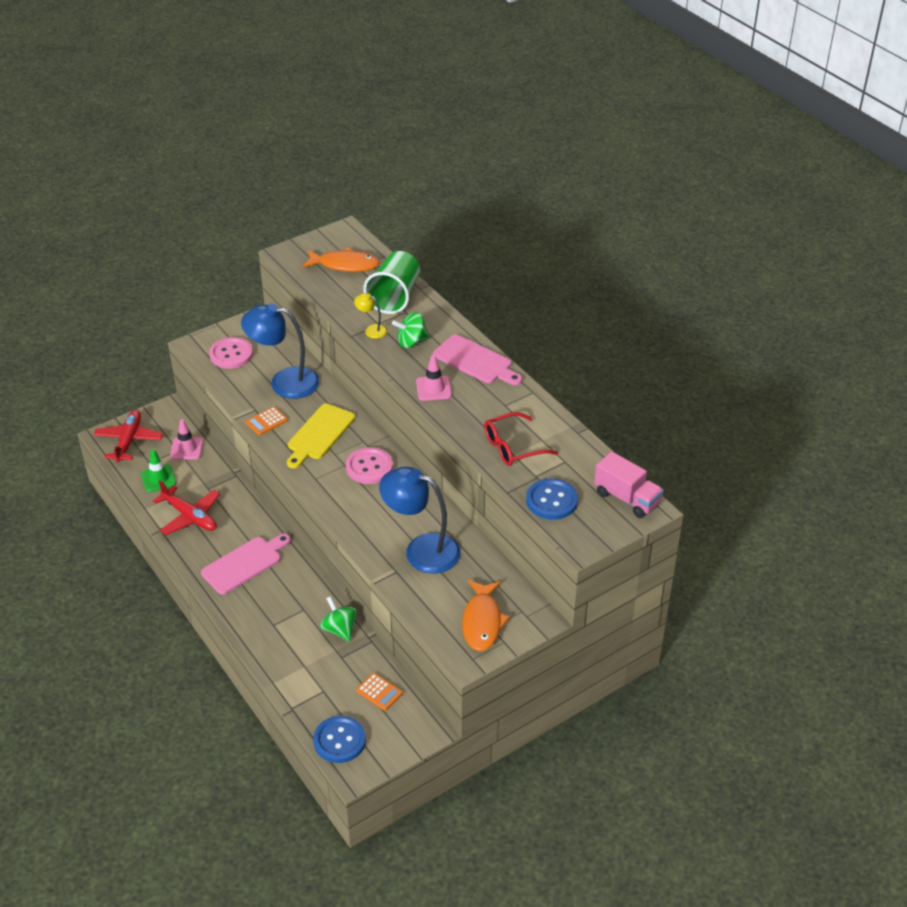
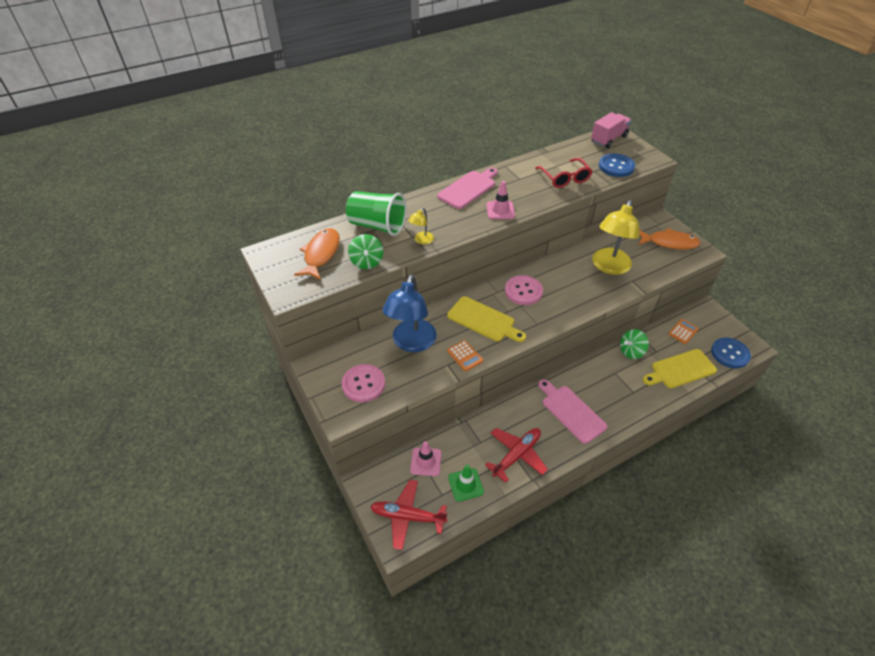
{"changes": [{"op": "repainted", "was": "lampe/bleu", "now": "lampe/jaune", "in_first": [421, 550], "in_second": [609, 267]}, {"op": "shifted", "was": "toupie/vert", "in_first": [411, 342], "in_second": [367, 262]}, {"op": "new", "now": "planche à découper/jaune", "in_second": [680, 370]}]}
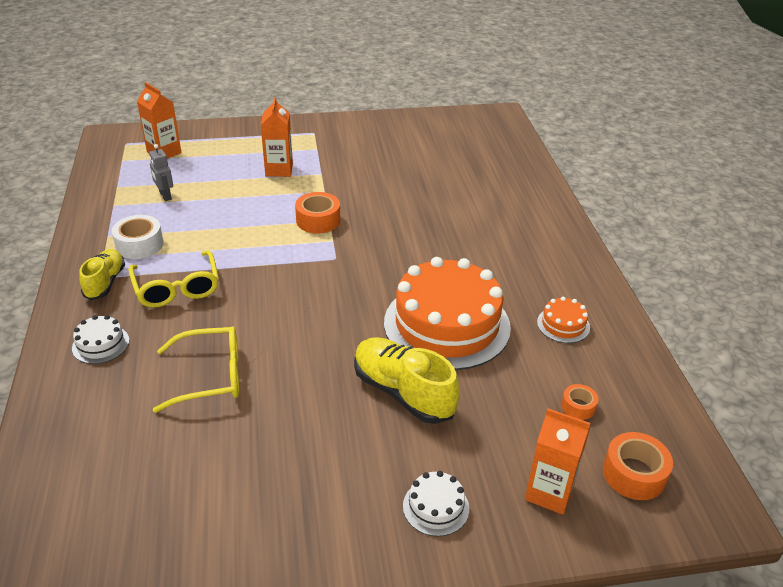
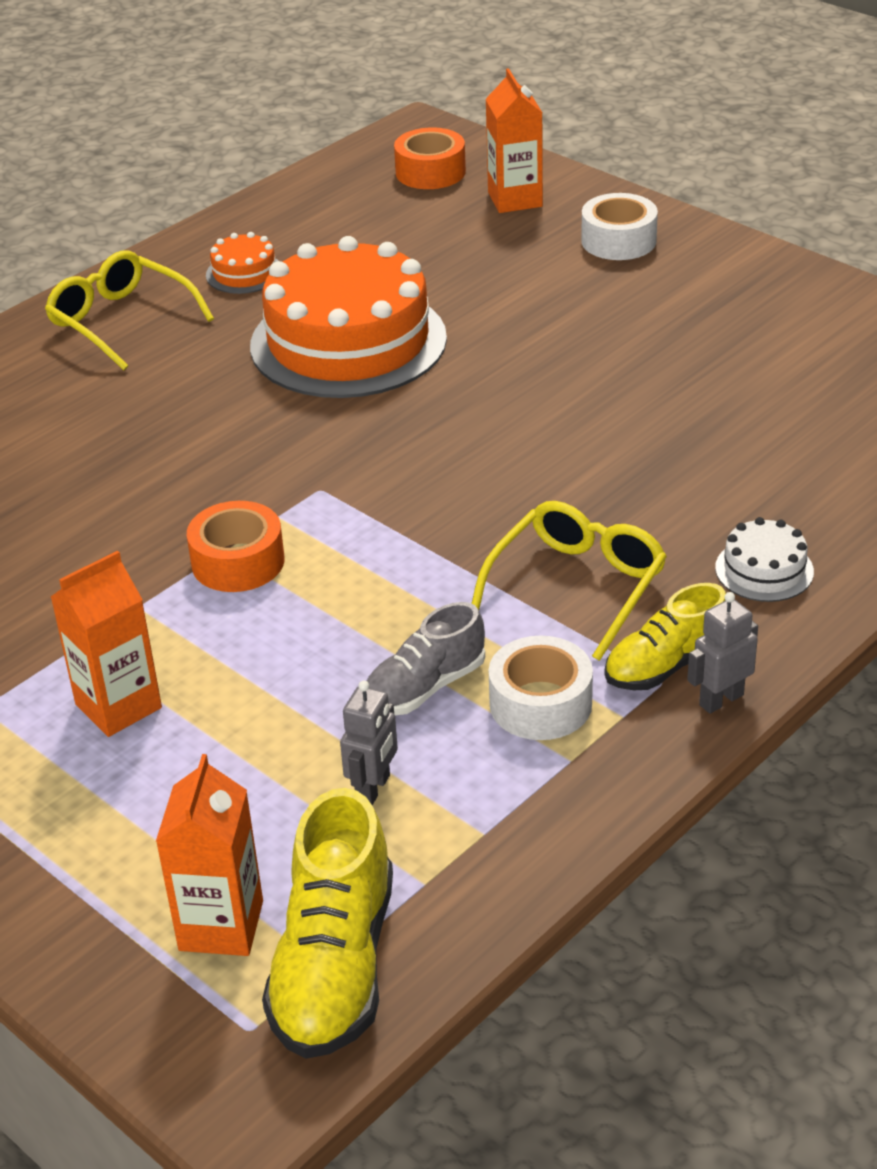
{"changes": [{"op": "shifted", "was": "lunettes/jaune", "in_first": [210, 376], "in_second": [121, 321]}, {"op": "shifted", "was": "chaussure/jaune", "in_first": [403, 392], "in_second": [335, 965]}, {"op": "swapped", "was": "gâteau/blanc", "now": "ruban adhésif/blanc", "in_first": [436, 507], "in_second": [618, 241]}, {"op": "gone", "was": "ruban adhésif/orange", "in_first": [578, 407]}, {"op": "new", "now": "chaussure/gris", "in_second": [425, 687]}, {"op": "new", "now": "robot/gris", "in_second": [721, 700]}]}
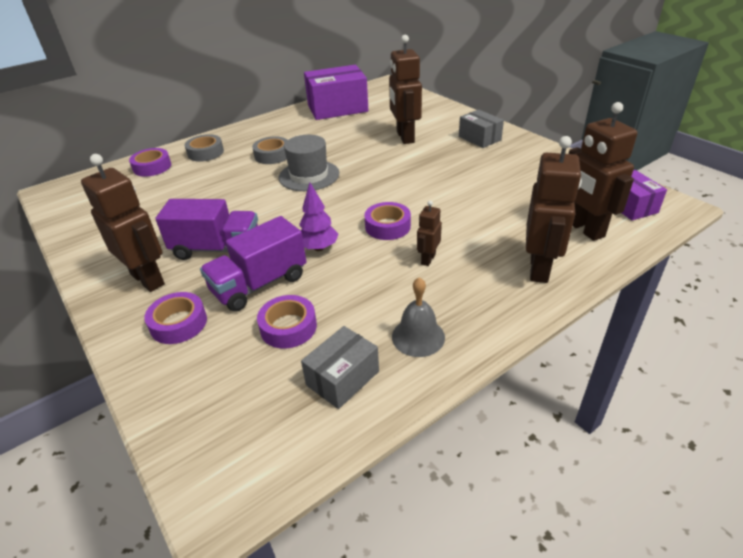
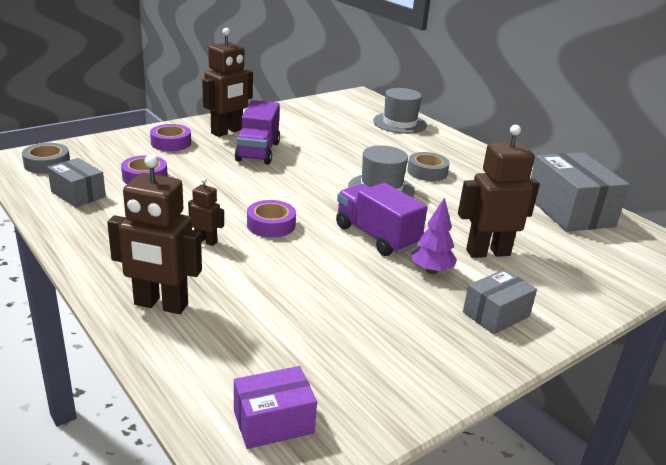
{"changes": [{"op": "swapped", "was": "ruban adhésif/violet", "now": "chapeau/gris", "in_first": [152, 167], "in_second": [399, 123]}, {"op": "shifted", "was": "ruban adhésif/gris", "in_first": [205, 153], "in_second": [47, 164]}, {"op": "shifted", "was": "camion/violet", "in_first": [259, 284], "in_second": [376, 236]}, {"op": "shifted", "was": "arbre/violet", "in_first": [319, 248], "in_second": [431, 271]}, {"op": "repainted", "was": "boîte/violet", "now": "boîte/gris", "in_first": [337, 108], "in_second": [569, 211]}, {"op": "gone", "was": "cloche/gris", "in_first": [418, 336]}, {"op": "gone", "was": "robot/marron", "in_first": [584, 229]}]}
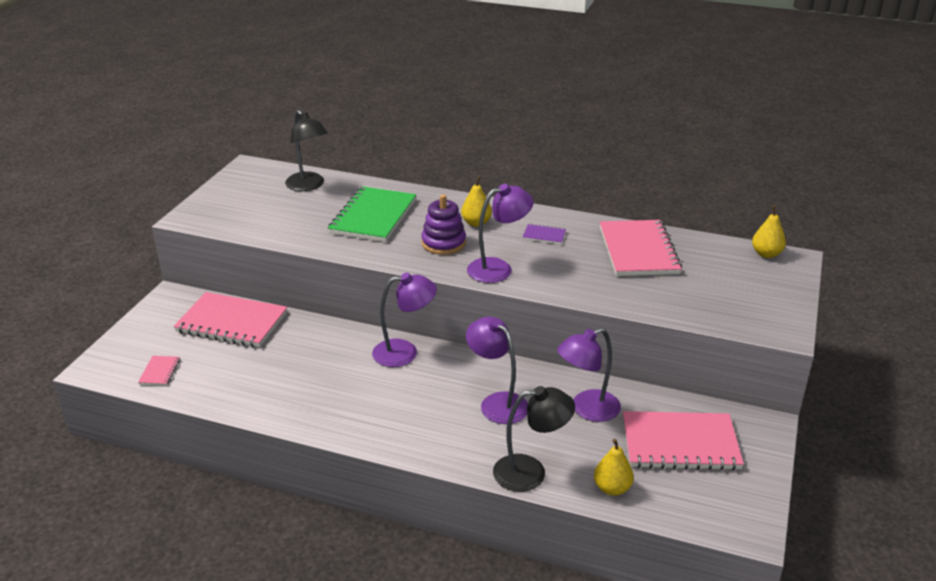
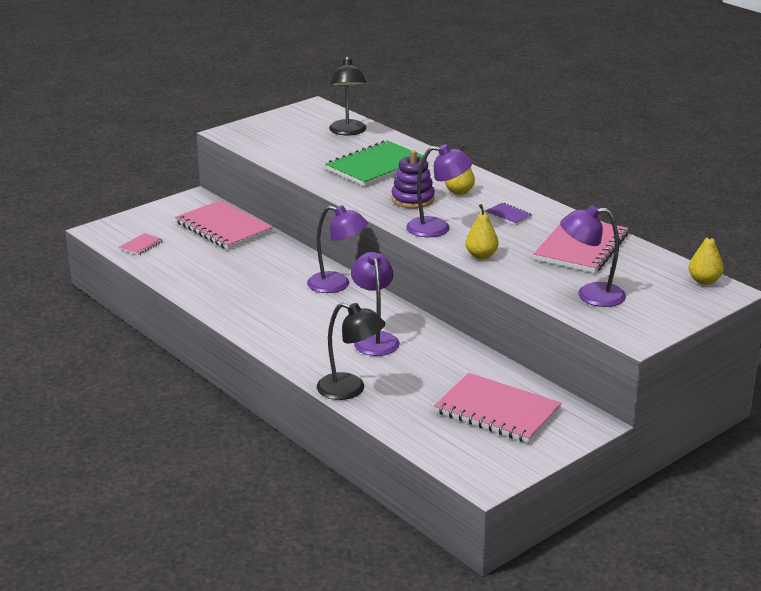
{"changes": [{"op": "shifted", "was": "lampe/violet", "in_first": [587, 409], "in_second": [590, 295]}, {"op": "shifted", "was": "poire/jaune", "in_first": [612, 488], "in_second": [481, 255]}]}
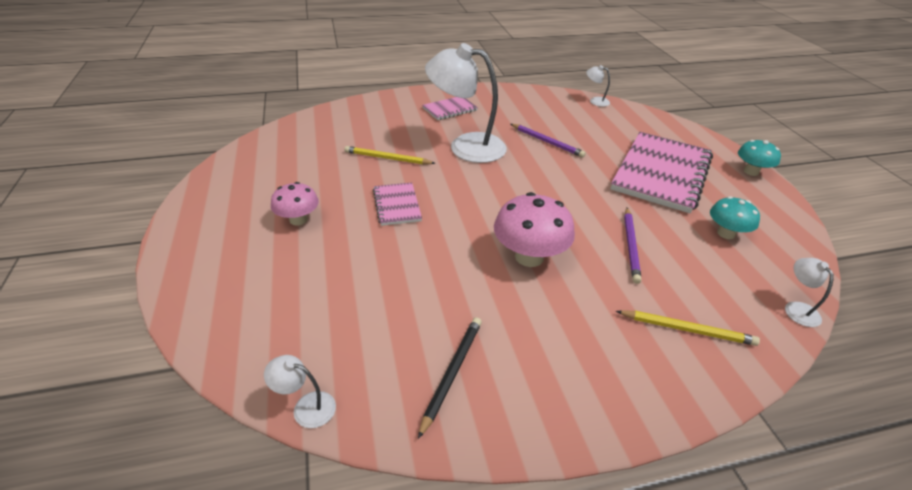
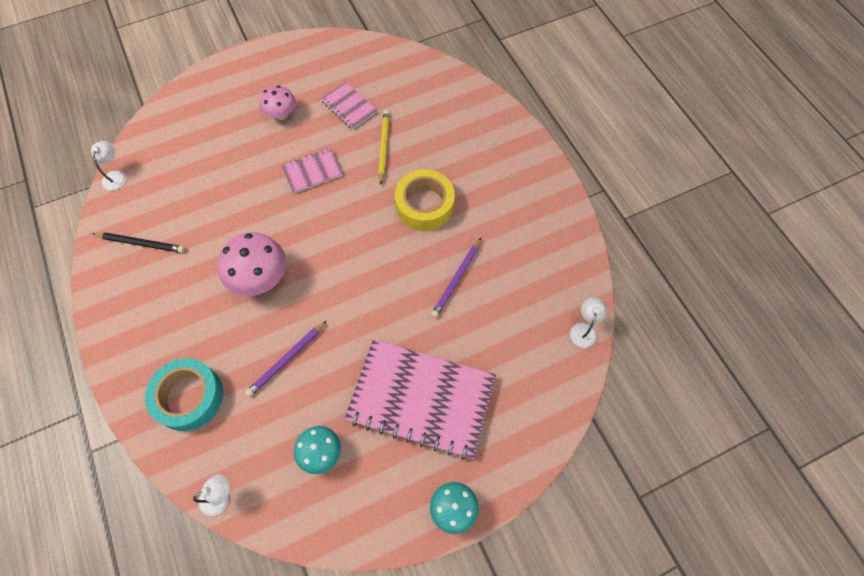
{"changes": [{"op": "shifted", "was": "carnet/rose", "in_first": [450, 109], "in_second": [349, 107]}, {"op": "swapped", "was": "lampe/blanc", "now": "ruban adhésif/jaune", "in_first": [466, 146], "in_second": [424, 205]}, {"op": "swapped", "was": "crayon/jaune", "now": "ruban adhésif/turquoise", "in_first": [687, 329], "in_second": [189, 397]}, {"op": "rotated", "was": "crayon/violet", "in_first": [631, 246], "in_second": [287, 360], "clockwise": -45}]}
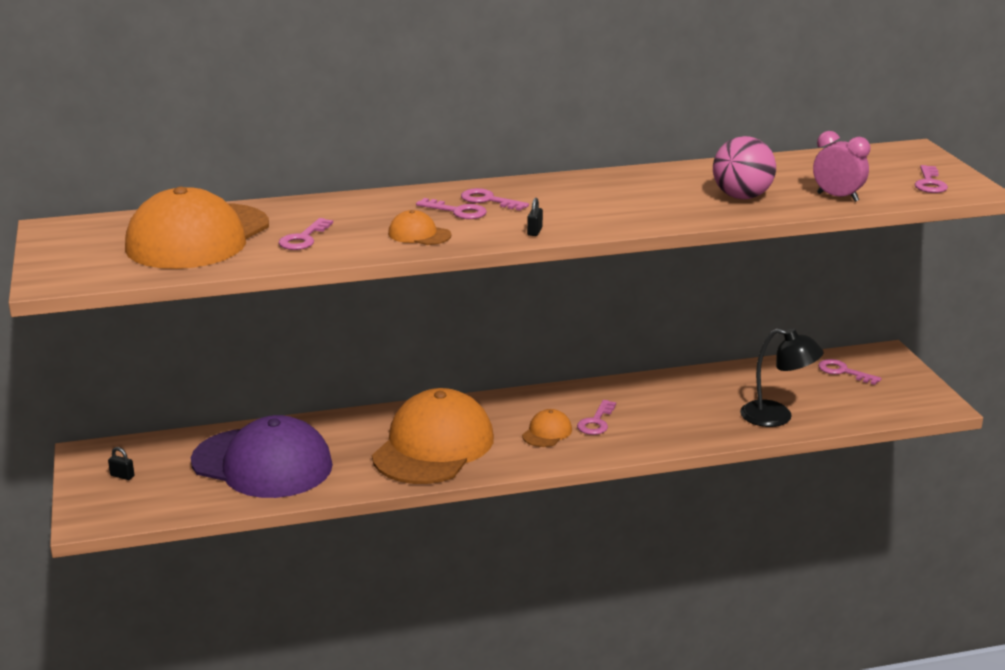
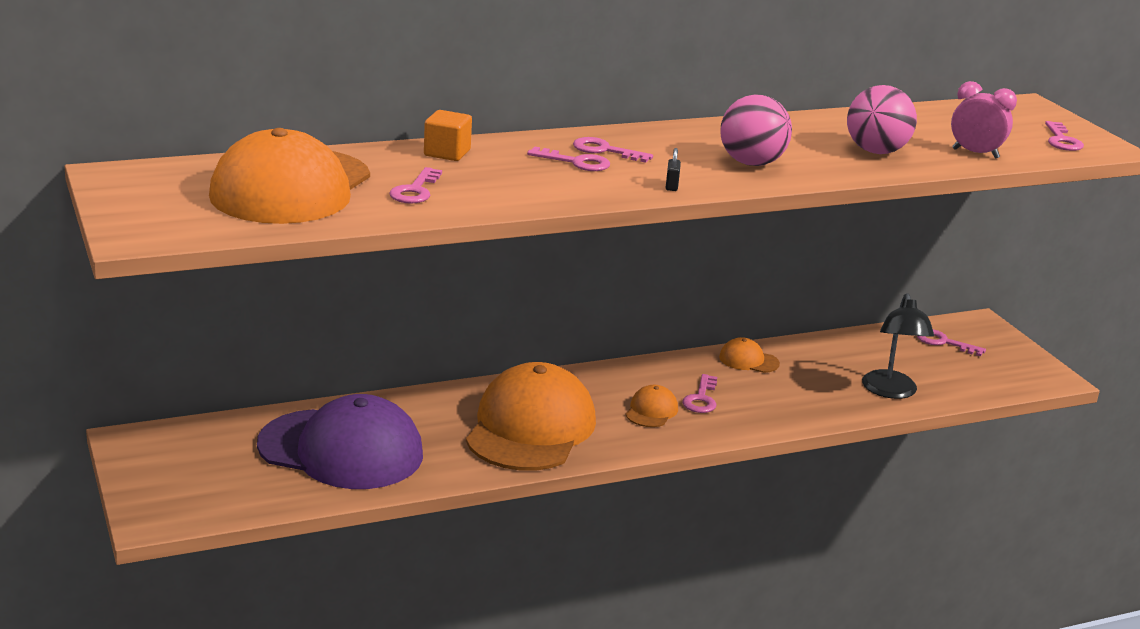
{"changes": [{"op": "gone", "was": "cadenas/noir", "in_first": [122, 476]}, {"op": "shifted", "was": "casquette/orange", "in_first": [419, 234], "in_second": [748, 360]}, {"op": "rotated", "was": "lampe/noir", "in_first": [777, 417], "in_second": [891, 391], "clockwise": 75}, {"op": "new", "now": "cube/orange", "in_second": [447, 153]}, {"op": "new", "now": "balle/rose", "in_second": [751, 163]}]}
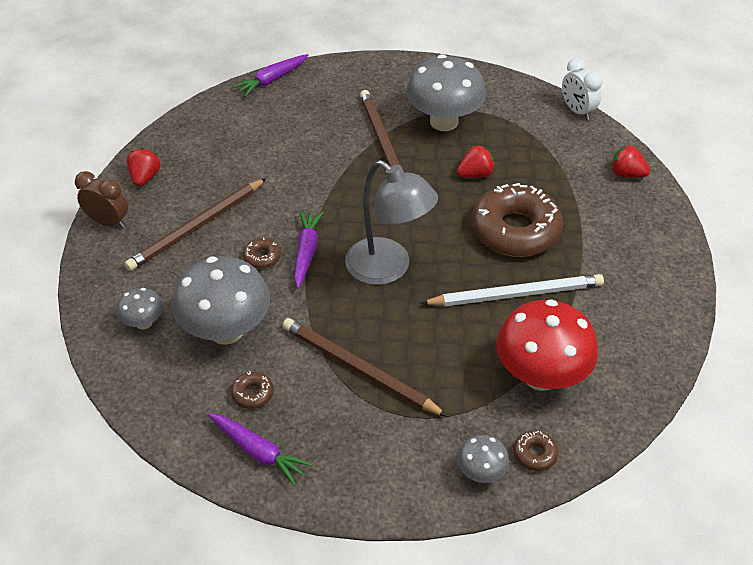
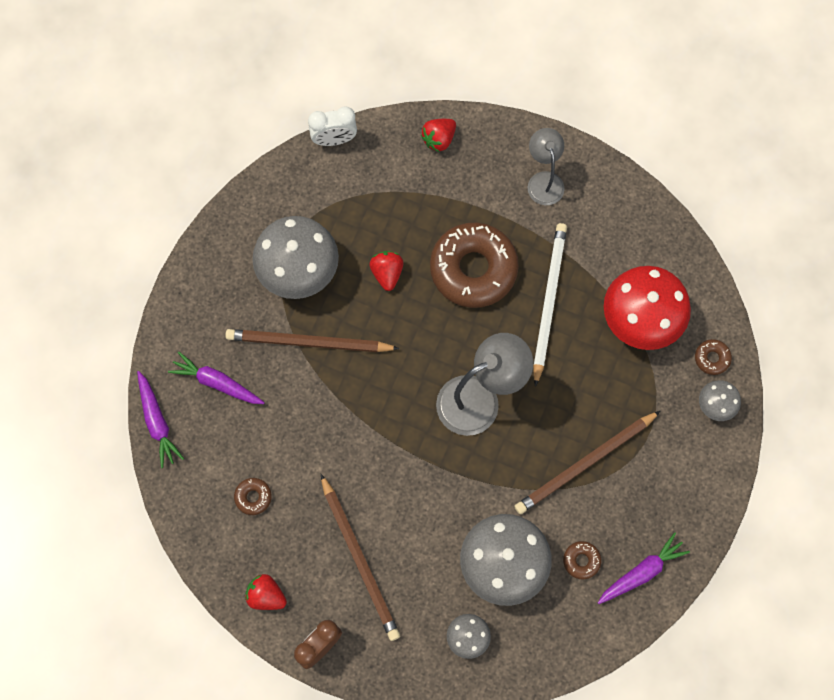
{"changes": [{"op": "shifted", "was": "beignet/marron", "in_first": [262, 257], "in_second": [253, 497]}, {"op": "shifted", "was": "carotte/violet", "in_first": [306, 252], "in_second": [217, 383]}, {"op": "new", "now": "lampe/gris", "in_second": [544, 180]}]}
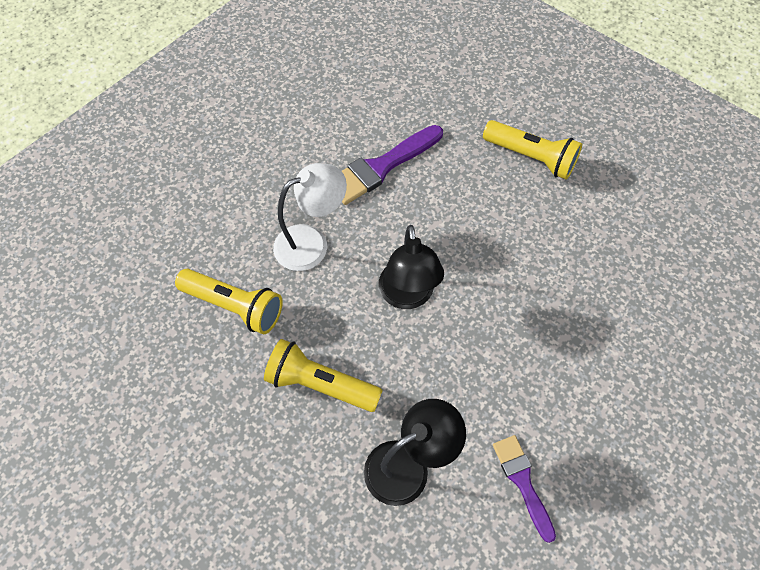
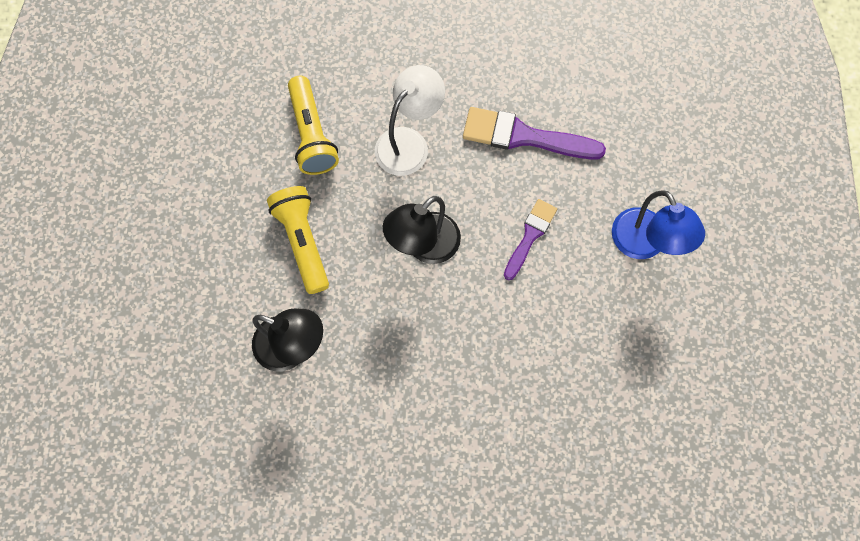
{"changes": [{"op": "rotated", "was": "lampe/blanc", "in_first": [312, 243], "in_second": [409, 142], "clockwise": -75}, {"op": "swapped", "was": "lampe de poche/jaune", "now": "lampe/bleu", "in_first": [531, 157], "in_second": [644, 244]}, {"op": "shifted", "was": "pinceau/violet", "in_first": [522, 481], "in_second": [530, 236]}]}
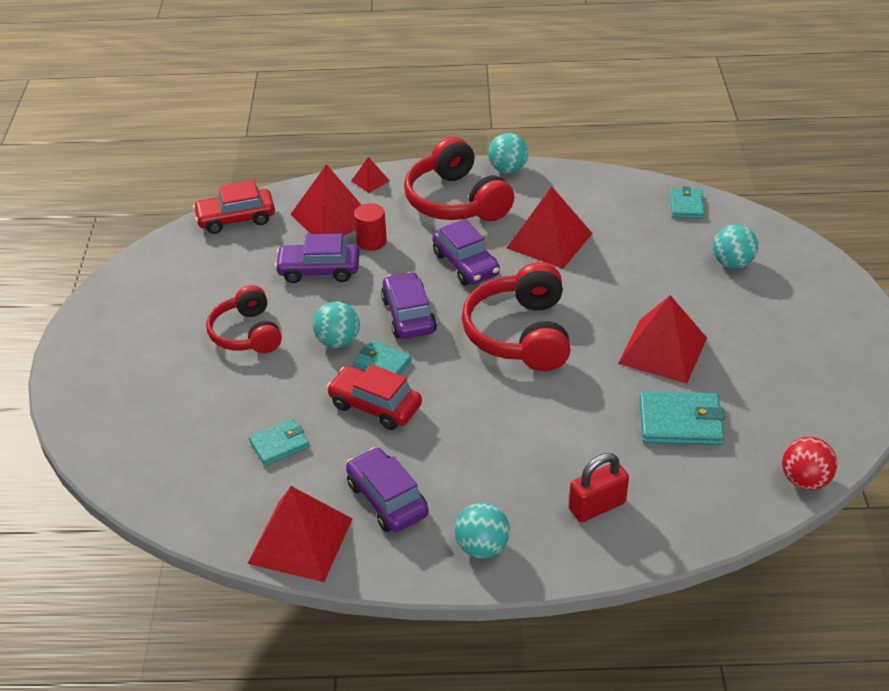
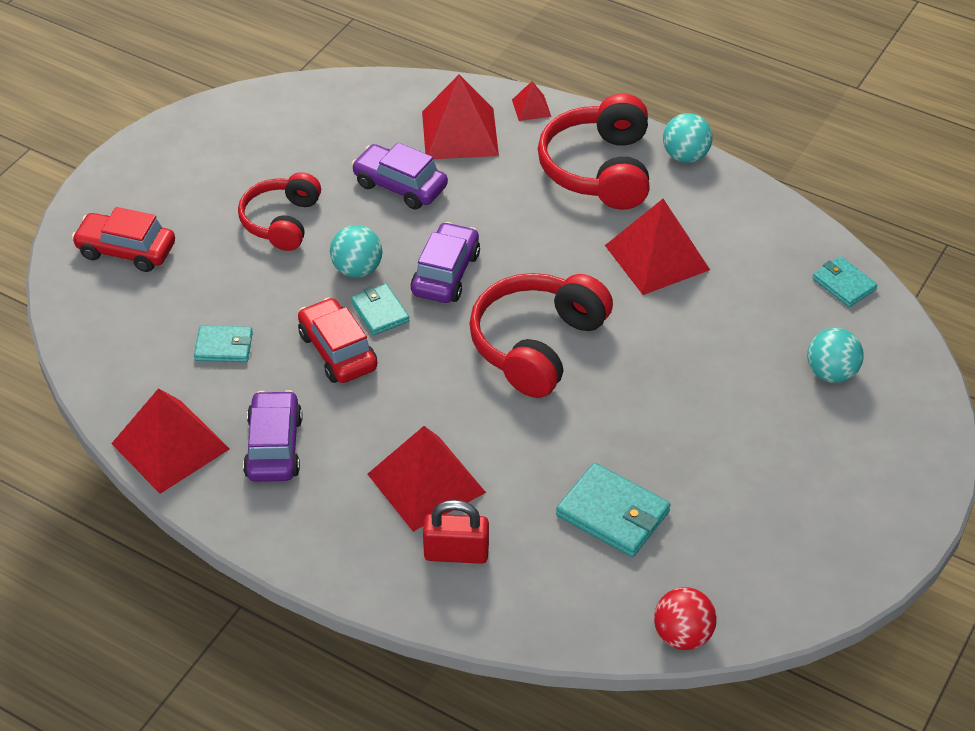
{"changes": [{"op": "shifted", "was": "voiture/rouge", "in_first": [236, 219], "in_second": [126, 250]}, {"op": "gone", "was": "cylindre/rouge", "in_first": [371, 241]}, {"op": "gone", "was": "voiture/violet", "in_first": [465, 264]}, {"op": "gone", "was": "balle/turquoise", "in_first": [482, 547]}, {"op": "shifted", "was": "pyramide/rouge", "in_first": [663, 350], "in_second": [426, 483]}, {"op": "rotated", "was": "portefeuille/turquoise", "in_first": [686, 205], "in_second": [843, 284], "clockwise": -75}]}
